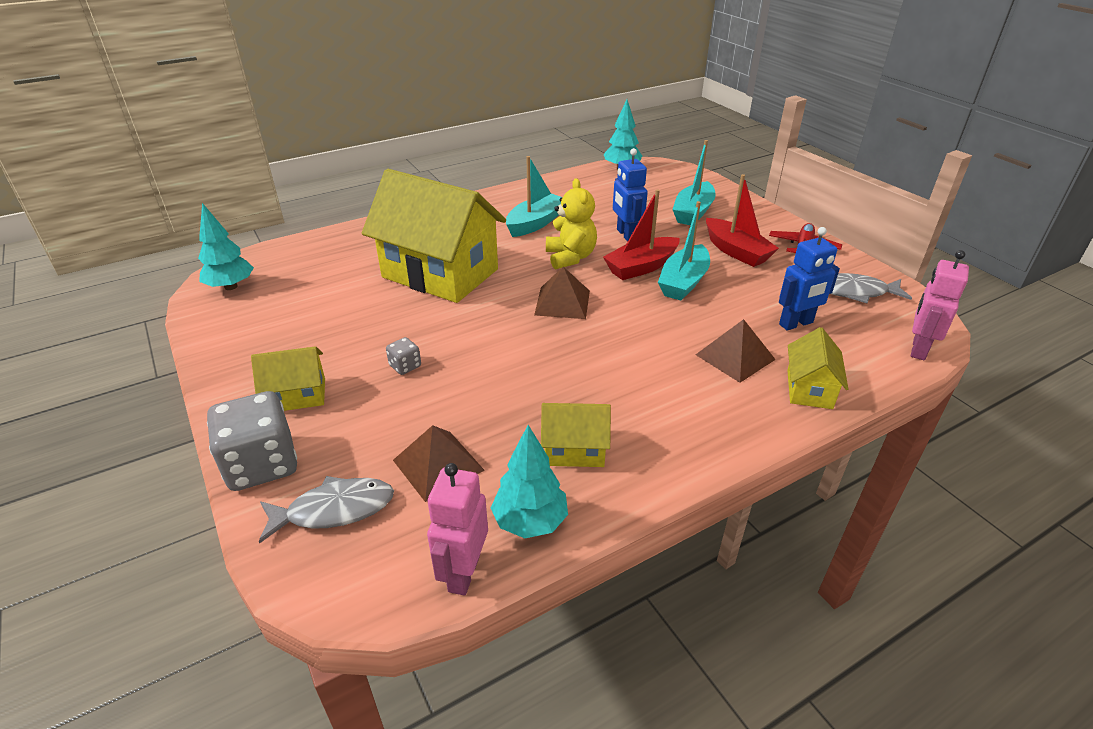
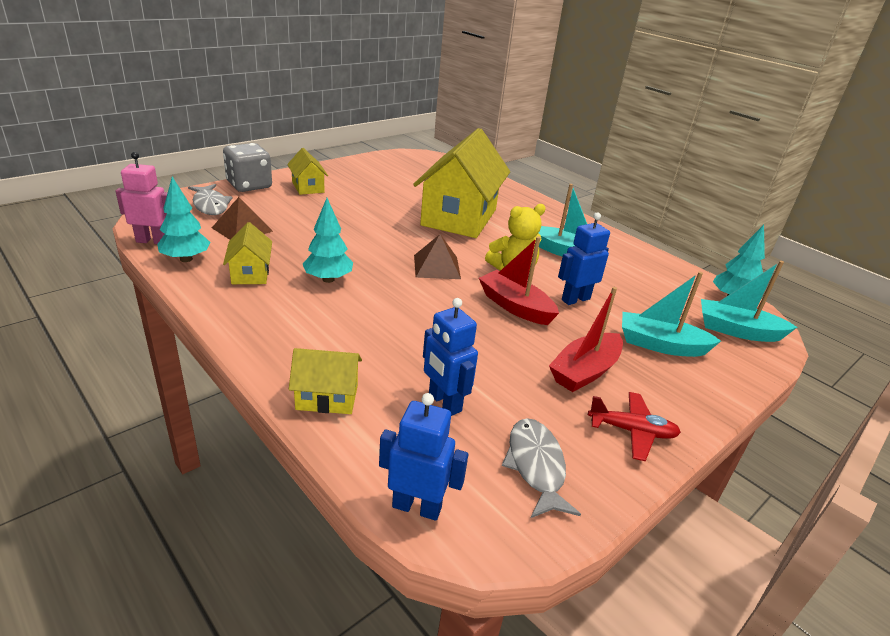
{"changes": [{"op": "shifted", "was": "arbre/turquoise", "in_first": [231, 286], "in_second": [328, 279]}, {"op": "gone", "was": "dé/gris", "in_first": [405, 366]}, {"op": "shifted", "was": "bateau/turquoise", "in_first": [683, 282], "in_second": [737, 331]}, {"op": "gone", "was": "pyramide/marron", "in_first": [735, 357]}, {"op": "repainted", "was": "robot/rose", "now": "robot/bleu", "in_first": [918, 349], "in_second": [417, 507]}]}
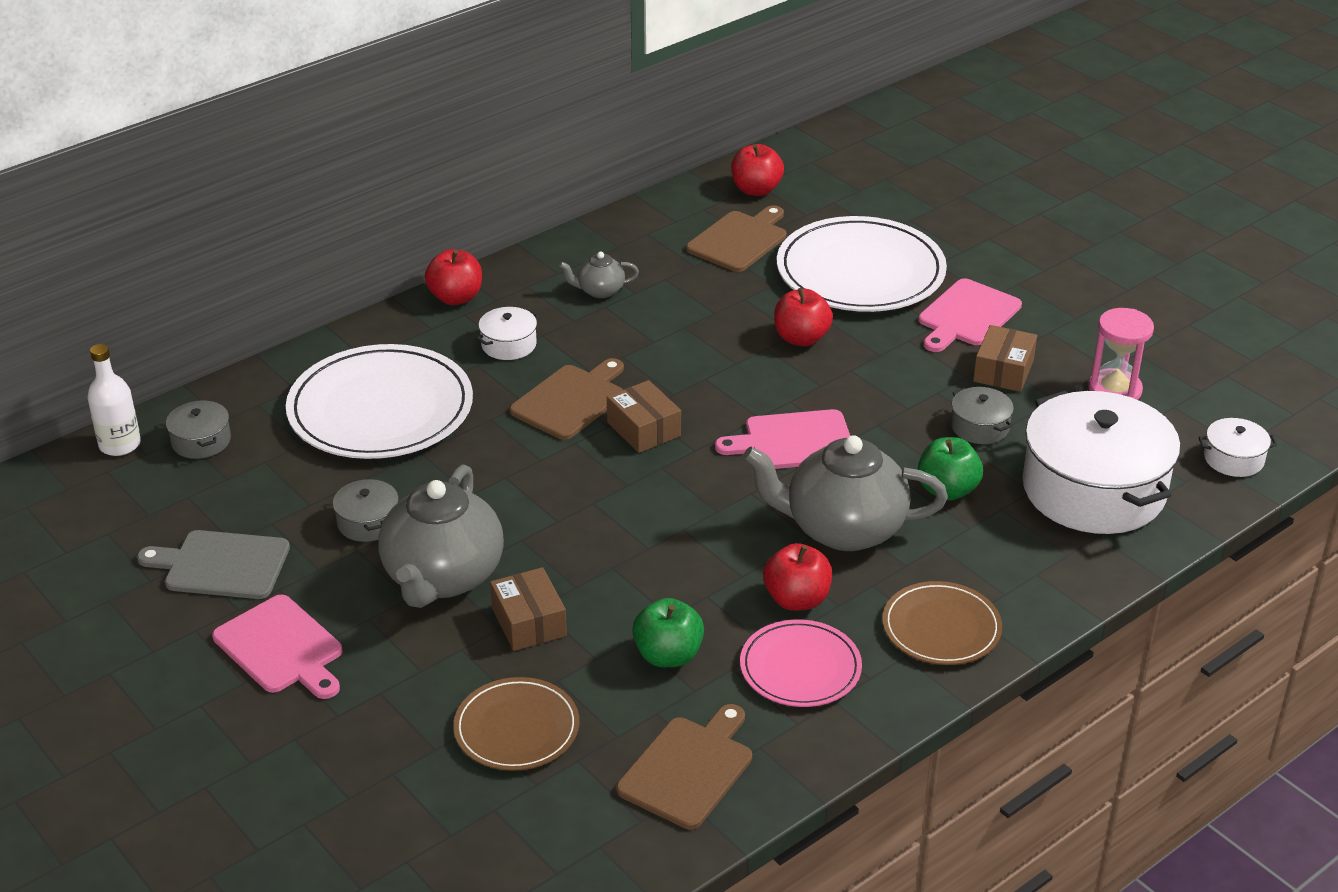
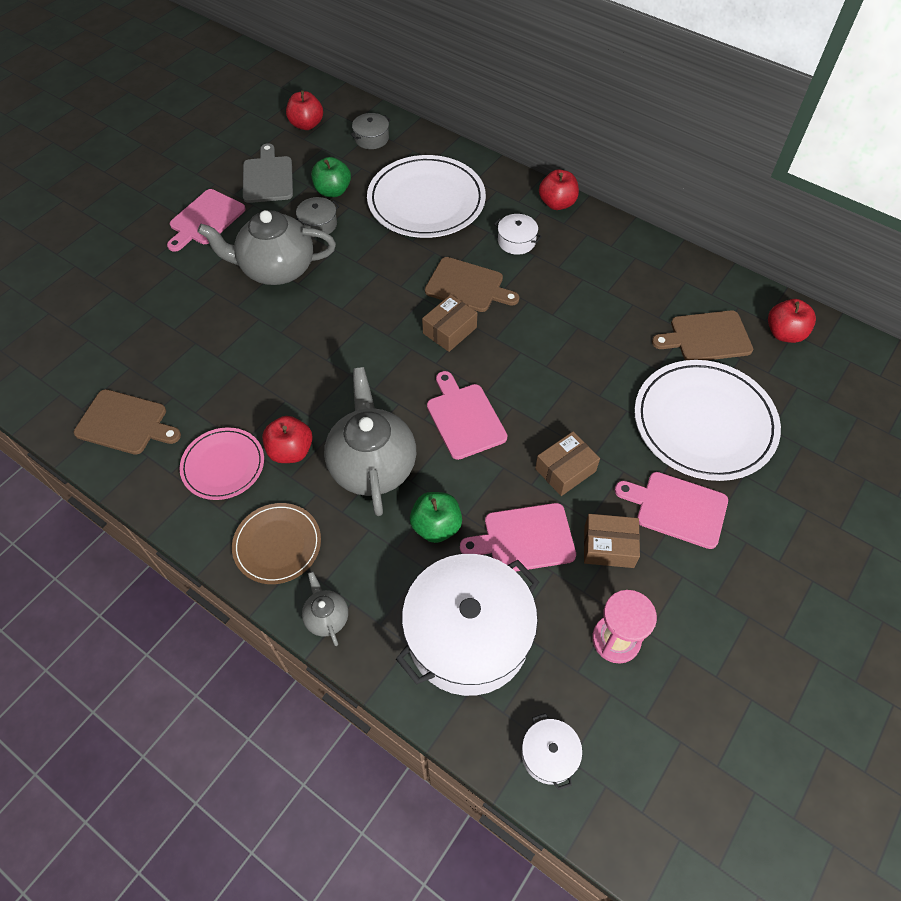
{"changes": [{"op": "gone", "was": "bouteille/blanc", "in_first": [120, 445]}, {"op": "gone", "was": "assiette/marron", "in_first": [516, 728]}, {"op": "shifted", "was": "boîte/marron", "in_first": [529, 622], "in_second": [565, 470]}, {"op": "shifted", "was": "théière/gris", "in_first": [599, 291], "in_second": [326, 617]}, {"op": "shifted", "was": "pomme/vert", "in_first": [668, 655], "in_second": [333, 191]}, {"op": "rotated", "was": "planche à découper/marron", "in_first": [739, 240], "in_second": [706, 337], "clockwise": 150}, {"op": "shifted", "was": "pomme/rouge", "in_first": [801, 338], "in_second": [306, 124]}, {"op": "swapped", "was": "marmite/gris", "now": "planche à découper/rose", "in_first": [980, 427], "in_second": [524, 538]}]}
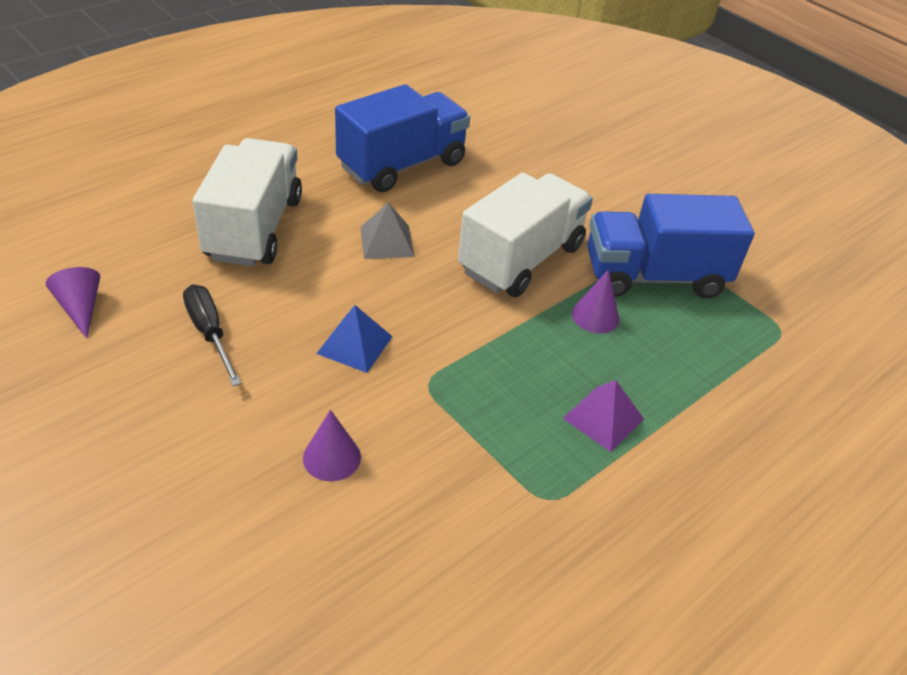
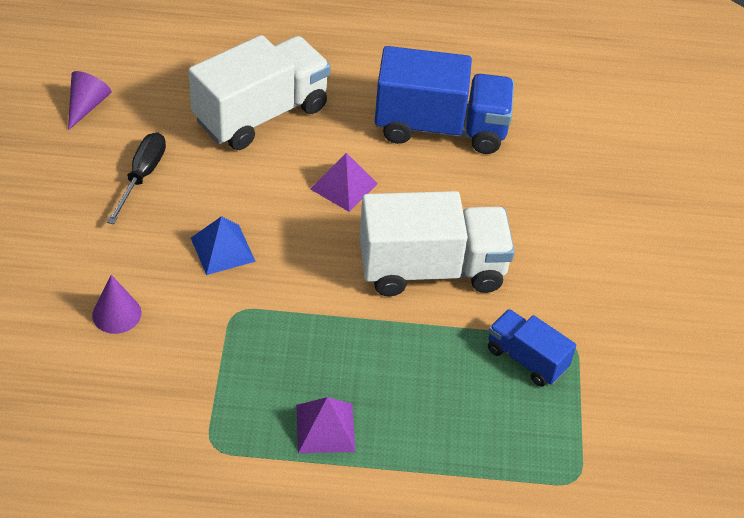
{"changes": [{"op": "repainted", "was": "pyramide/gris", "now": "pyramide/violet", "in_first": [386, 241], "in_second": [344, 186]}, {"op": "gone", "was": "cône/violet", "in_first": [595, 316]}, {"op": "scaled", "was": "camion/bleu", "in_first": [654, 276], "in_second": [526, 359], "ratio": 0.54}]}
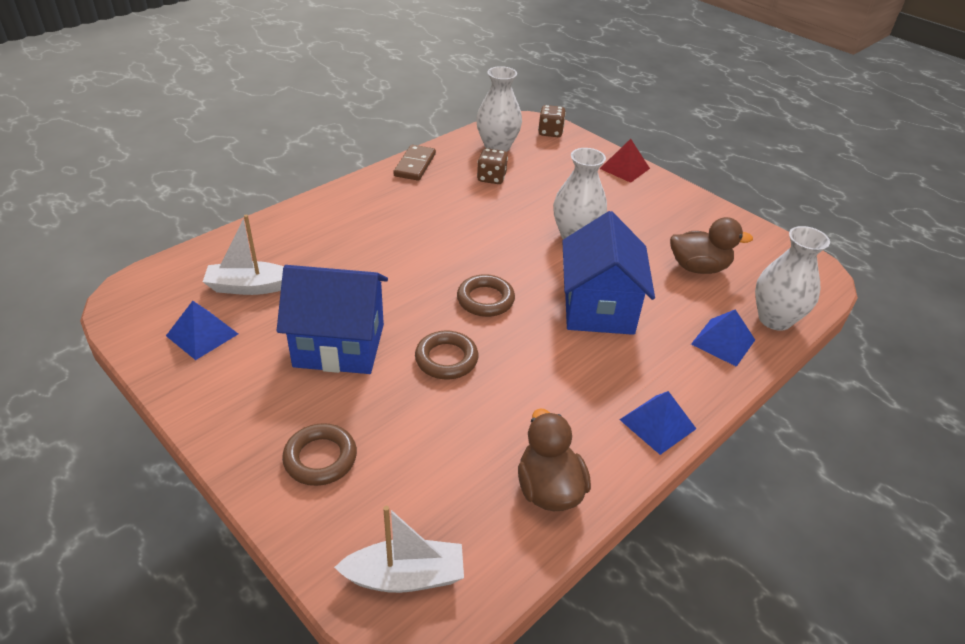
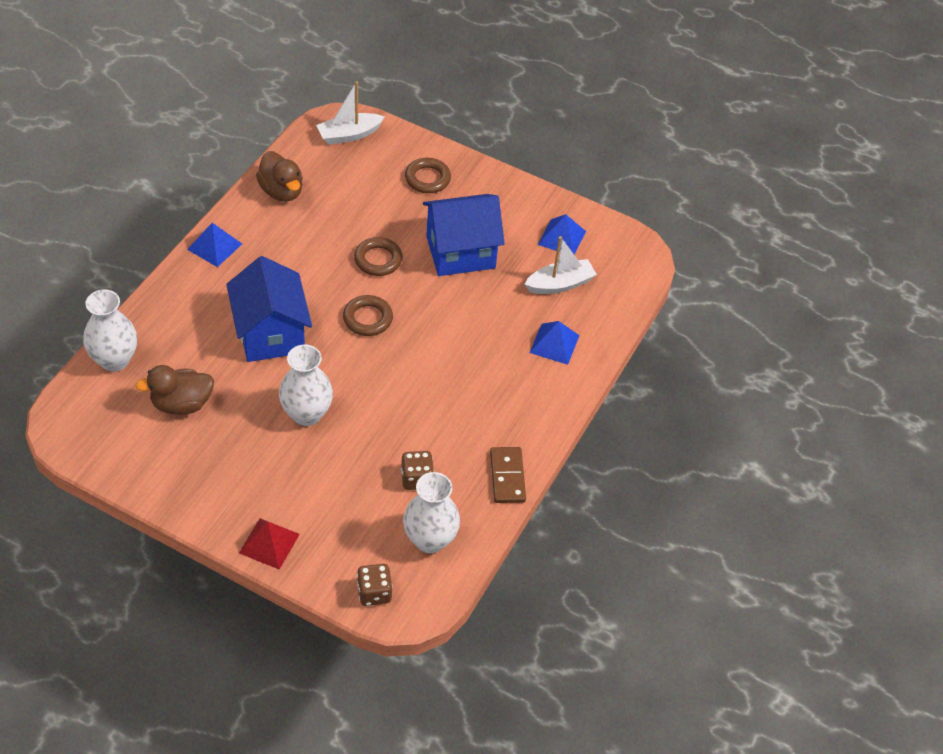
{"changes": [{"op": "shifted", "was": "pyramide/bleu", "in_first": [723, 342], "in_second": [554, 344]}]}
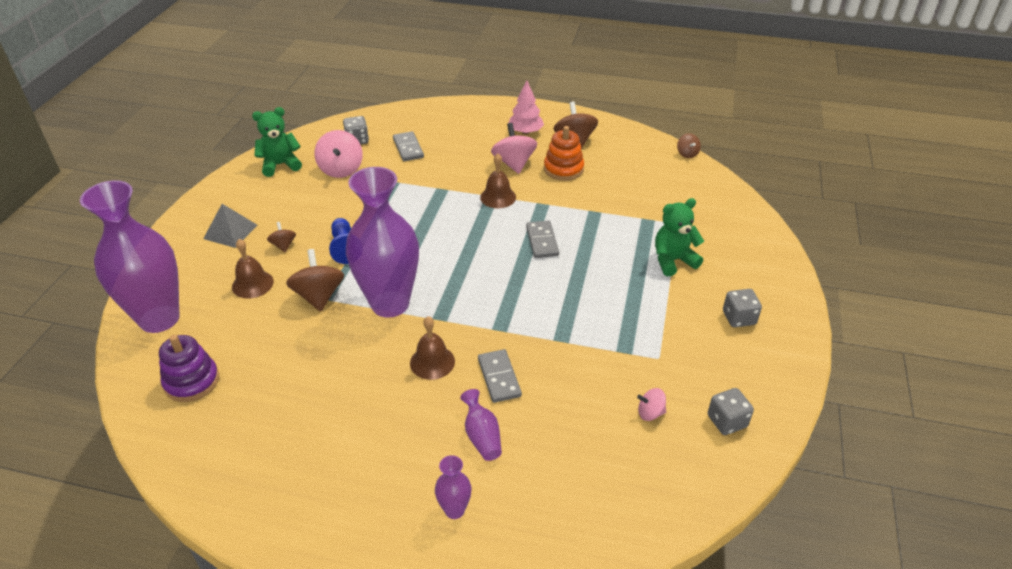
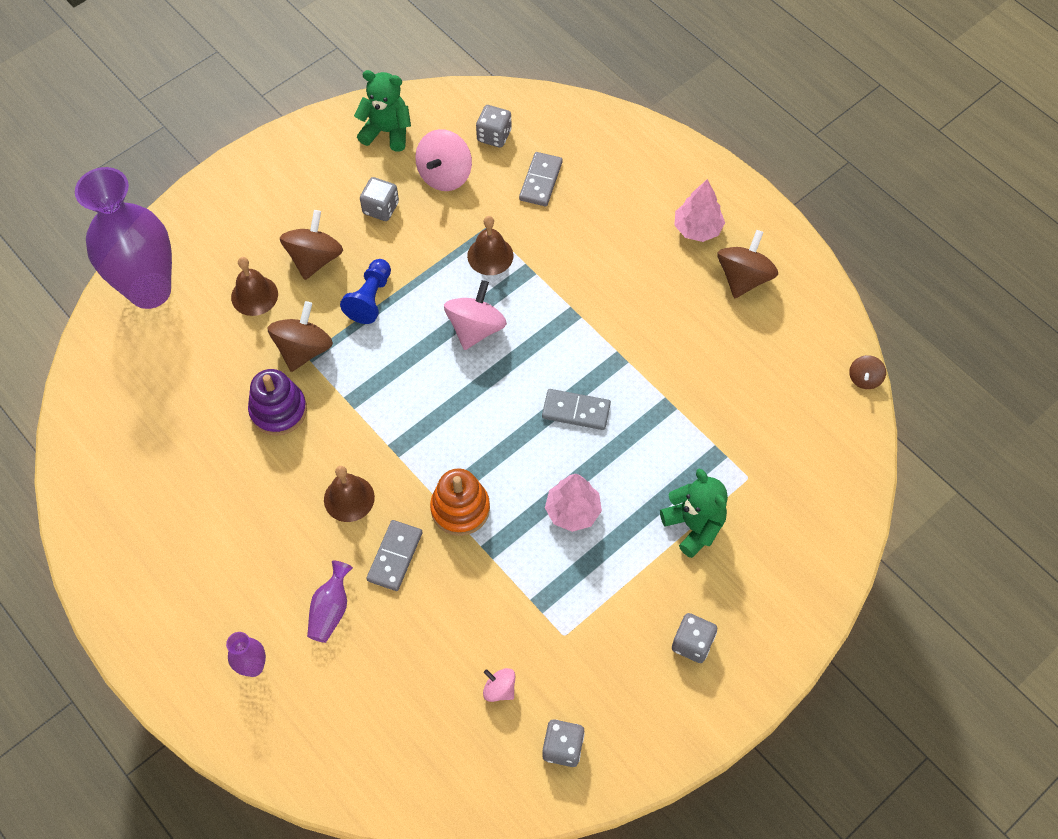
{"changes": [{"op": "shifted", "was": "jouet à empiler/violet", "in_first": [191, 381], "in_second": [278, 410]}, {"op": "gone", "was": "pyramide/gris", "in_first": [230, 231]}, {"op": "scaled", "was": "toupie/marron", "in_first": [283, 245], "in_second": [315, 259], "ratio": 1.85}, {"op": "gone", "was": "vase/violet", "in_first": [390, 304]}, {"op": "shifted", "was": "cloche/marron", "in_first": [498, 197], "in_second": [490, 255]}, {"op": "shifted", "was": "toupie/rose", "in_first": [514, 163], "in_second": [475, 328]}, {"op": "rotated", "was": "domino/gris", "in_first": [542, 241], "in_second": [576, 411], "clockwise": 75}, {"op": "shifted", "was": "jouet à empiler/orange", "in_first": [563, 169], "in_second": [460, 509]}, {"op": "rotated", "was": "ours en peluche/vert", "in_first": [673, 260], "in_second": [693, 526], "clockwise": 45}, {"op": "new", "now": "dé/gris", "in_second": [381, 208]}, {"op": "new", "now": "arbre/rose", "in_second": [573, 511]}]}
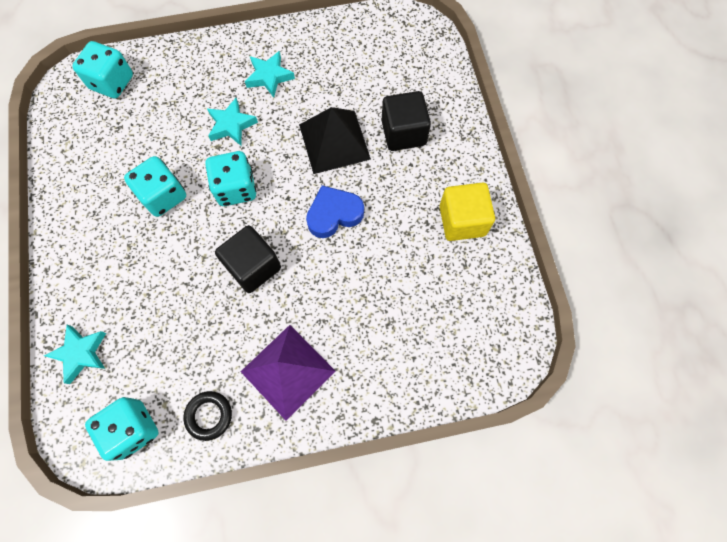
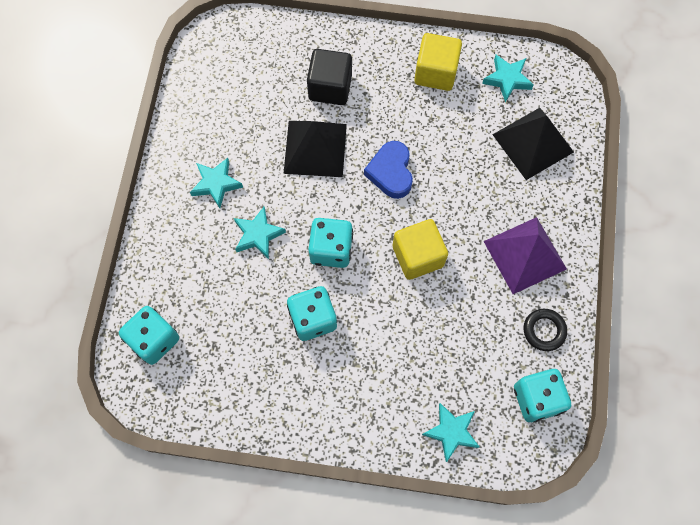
{"changes": [{"op": "repainted", "was": "cube/noir", "now": "cube/jaune", "in_first": [253, 267], "in_second": [418, 256]}, {"op": "new", "now": "étoile/turquoise", "in_second": [507, 79]}, {"op": "new", "now": "pyramide/noir", "in_second": [533, 143]}]}
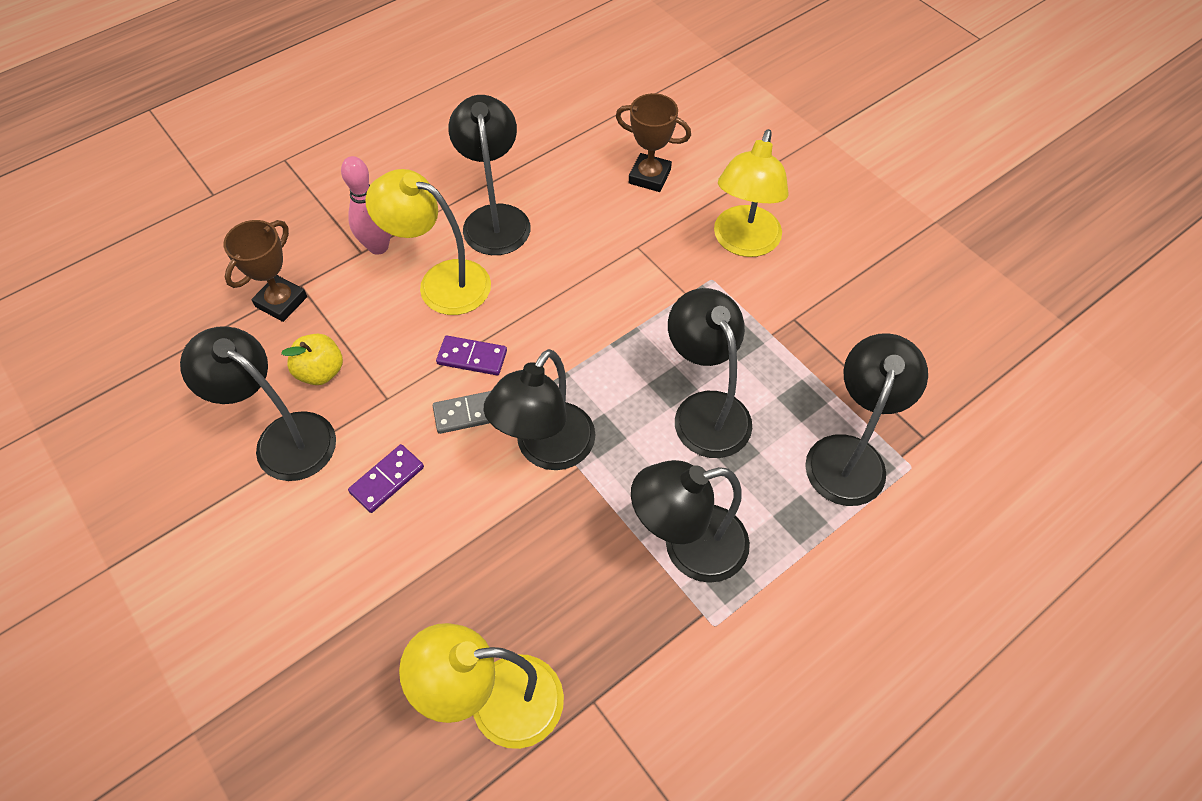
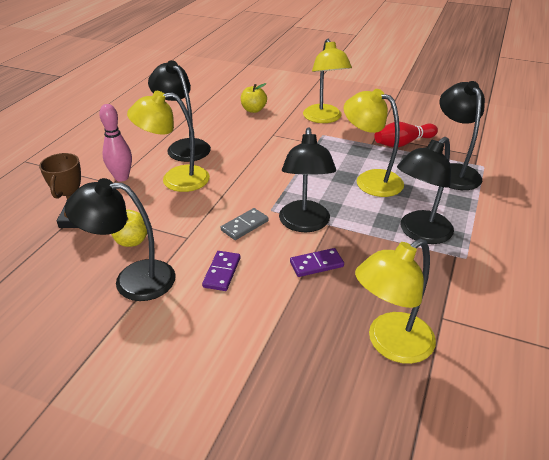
{"changes": [{"op": "shifted", "was": "domino/violet", "in_first": [472, 357], "in_second": [316, 264]}, {"op": "swapped", "was": "trophée/marron", "now": "pomme/jaune", "in_first": [649, 176], "in_second": [253, 110]}, {"op": "repainted", "was": "lampe/noir", "now": "lampe/jaune", "in_first": [705, 410], "in_second": [370, 180]}, {"op": "new", "now": "quille/rouge", "in_second": [403, 143]}]}
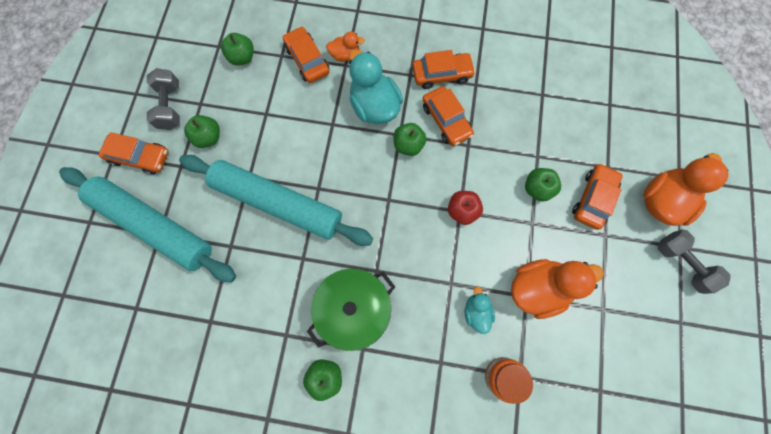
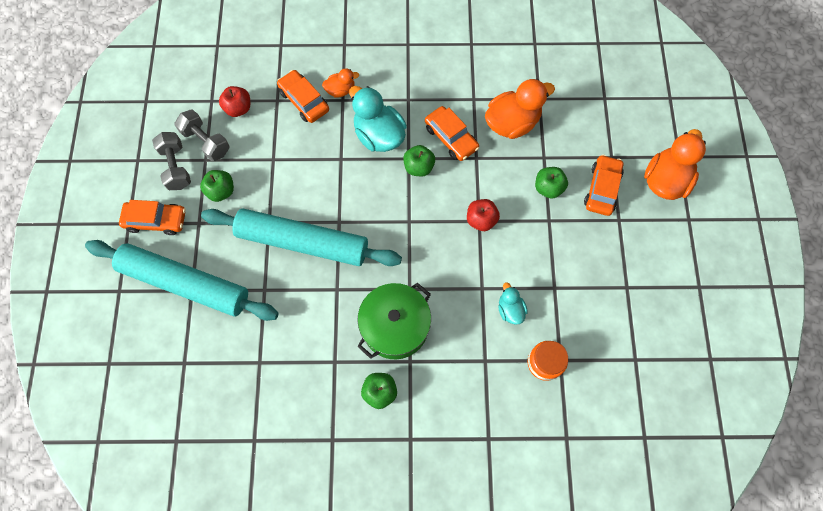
{"changes": [{"op": "repainted", "was": "pomme/vert", "now": "pomme/rouge", "in_first": [242, 58], "in_second": [238, 108]}, {"op": "gone", "was": "voiture/orange", "in_first": [442, 75]}, {"op": "shifted", "was": "canard/orange", "in_first": [537, 288], "in_second": [512, 123]}, {"op": "shifted", "was": "haltère/gris", "in_first": [681, 263], "in_second": [206, 142]}]}
